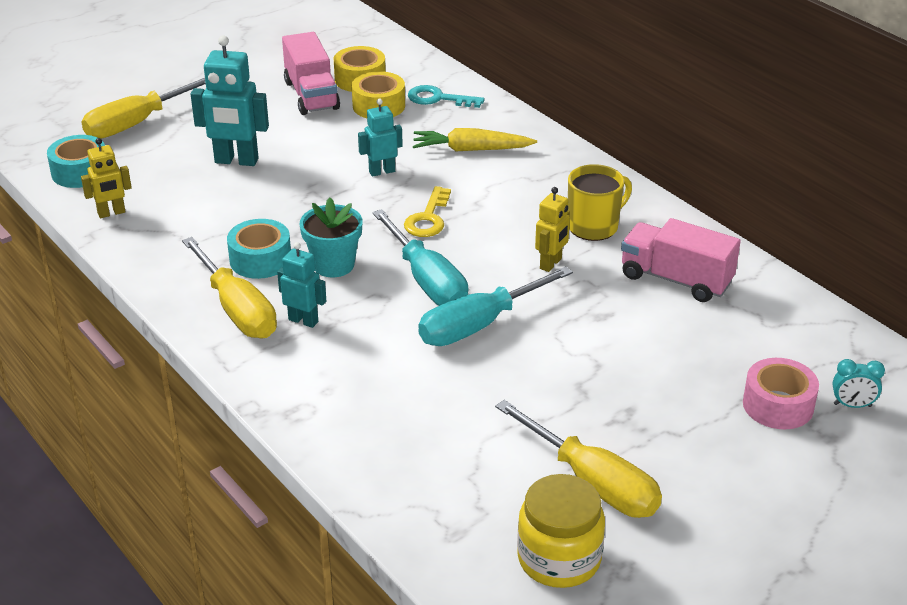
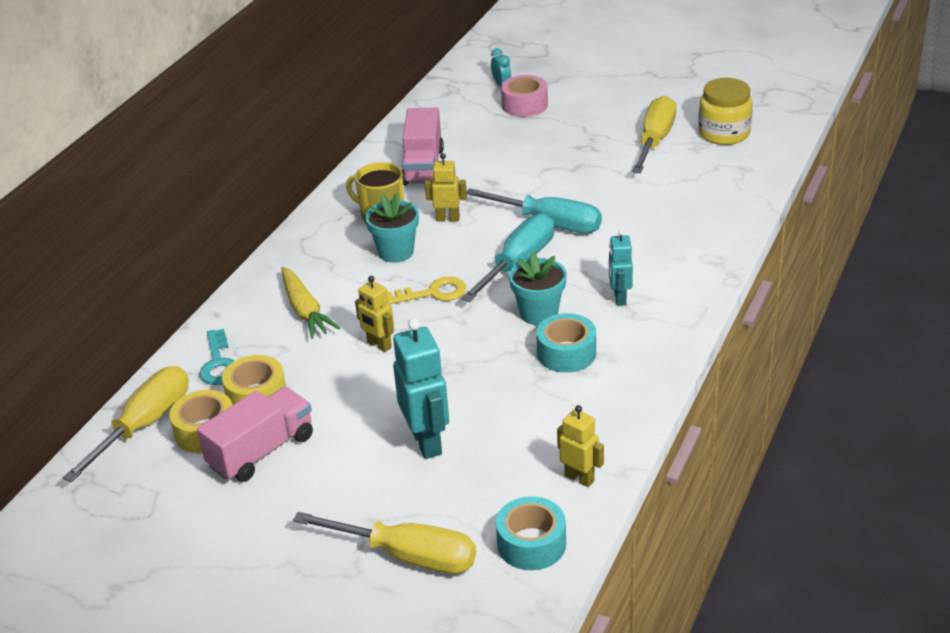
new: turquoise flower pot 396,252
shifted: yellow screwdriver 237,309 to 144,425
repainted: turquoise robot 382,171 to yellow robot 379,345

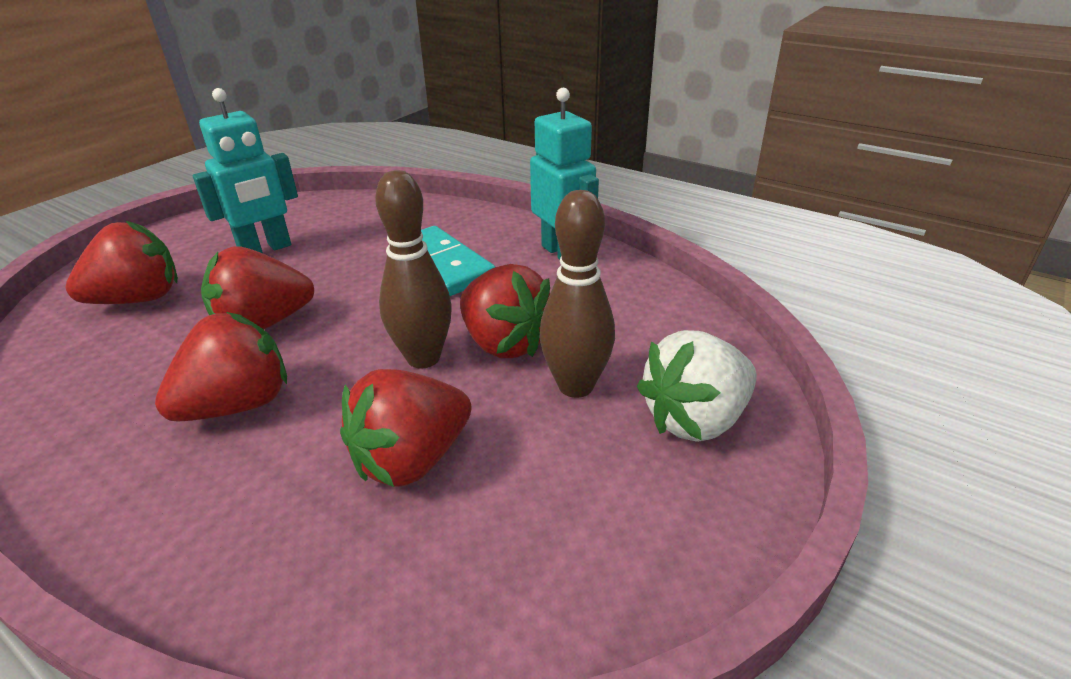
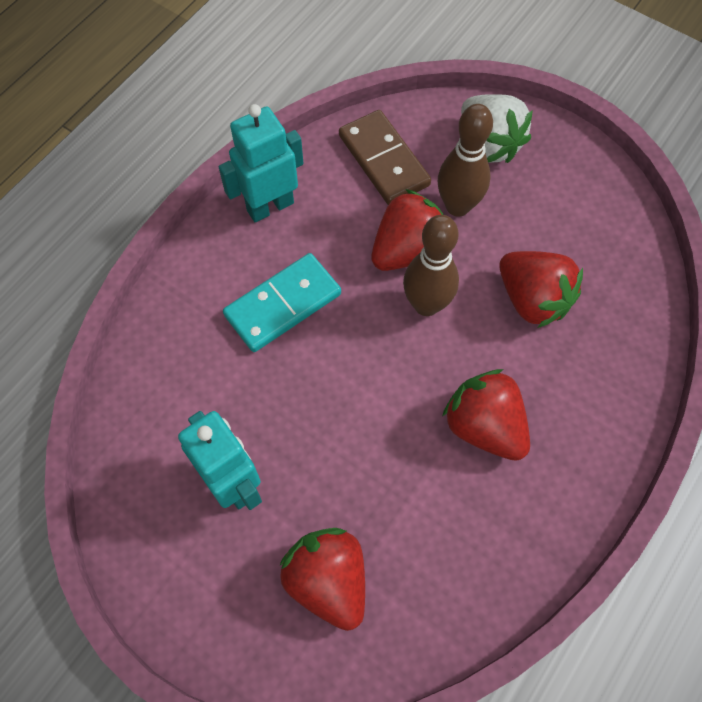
gone: red strawberry 263,324
new: brown domino 384,160

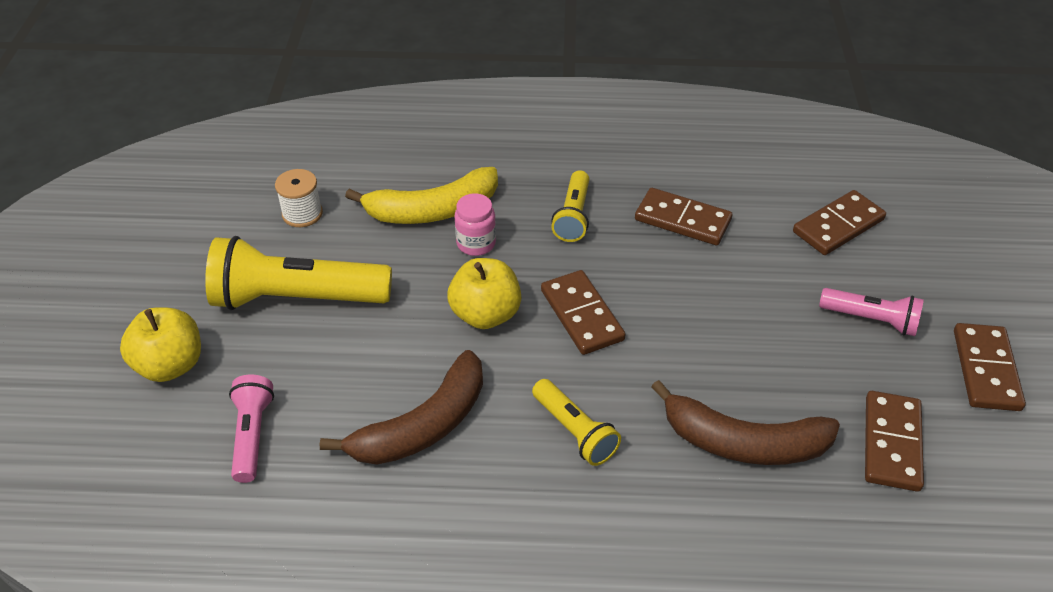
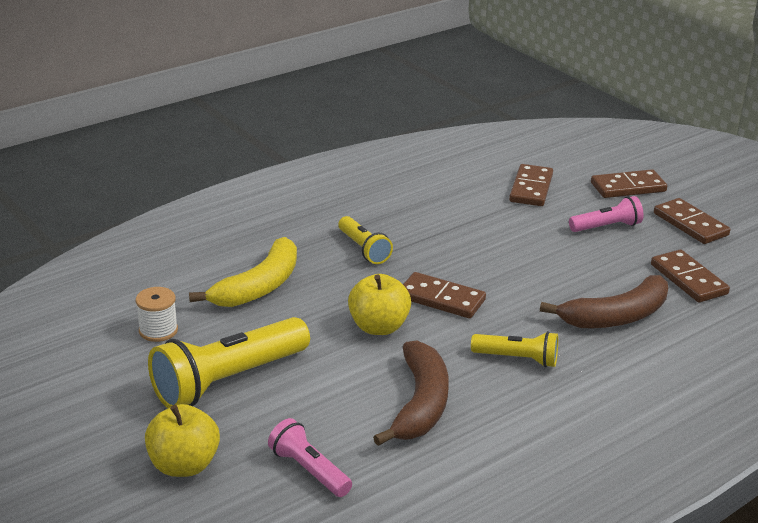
gone: pink jar 476,243
shifted: brown domino 682,220 to 628,187

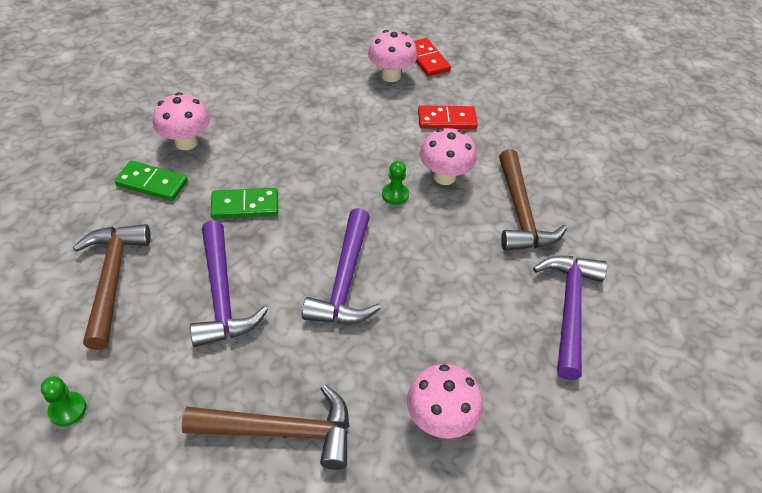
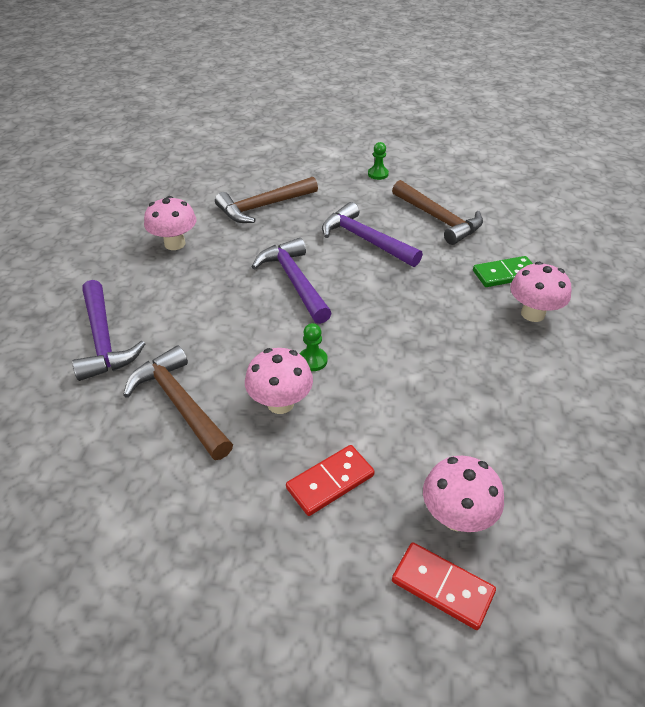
gone: green domino 245,206

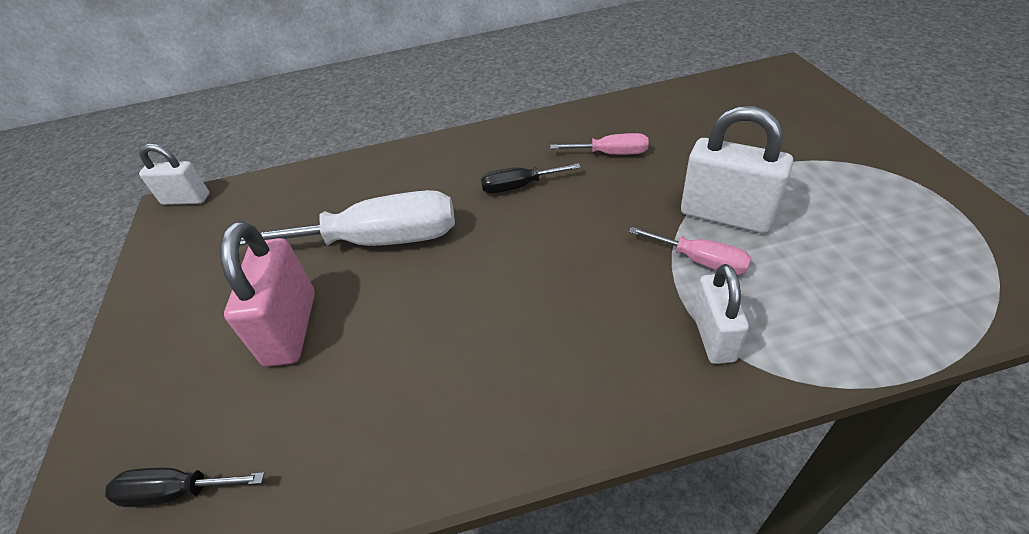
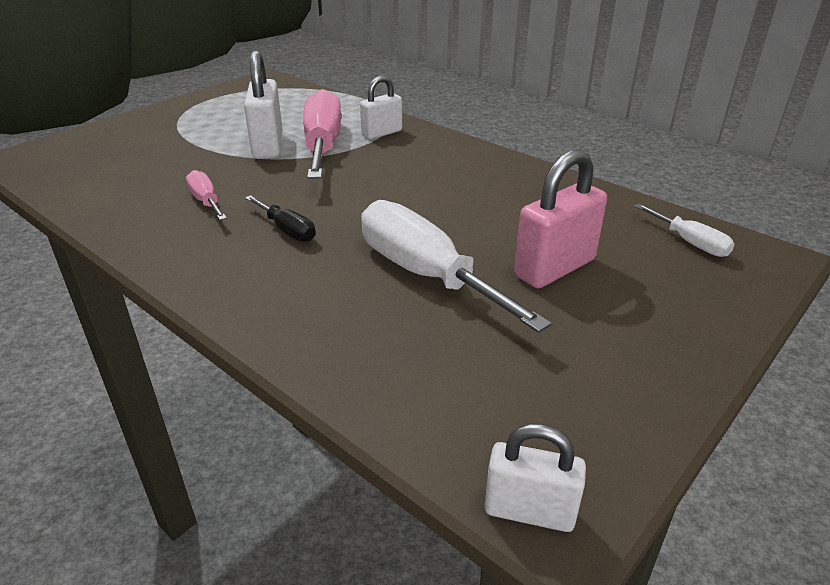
repainted: black screwdriver 177,492 to white screwdriver 690,243
rotated: white padlock 186,199 = 529,511 45 degrees counterclockwise
scaled: pink screwdriver 700,261 = 322,145 x2.06

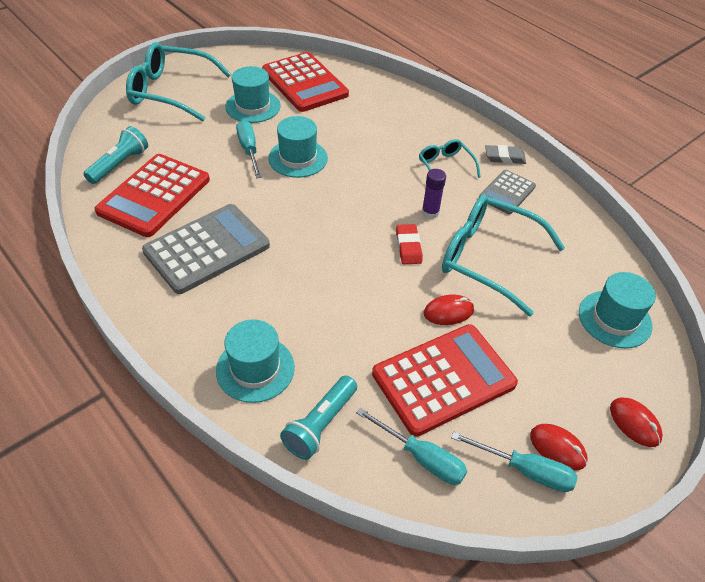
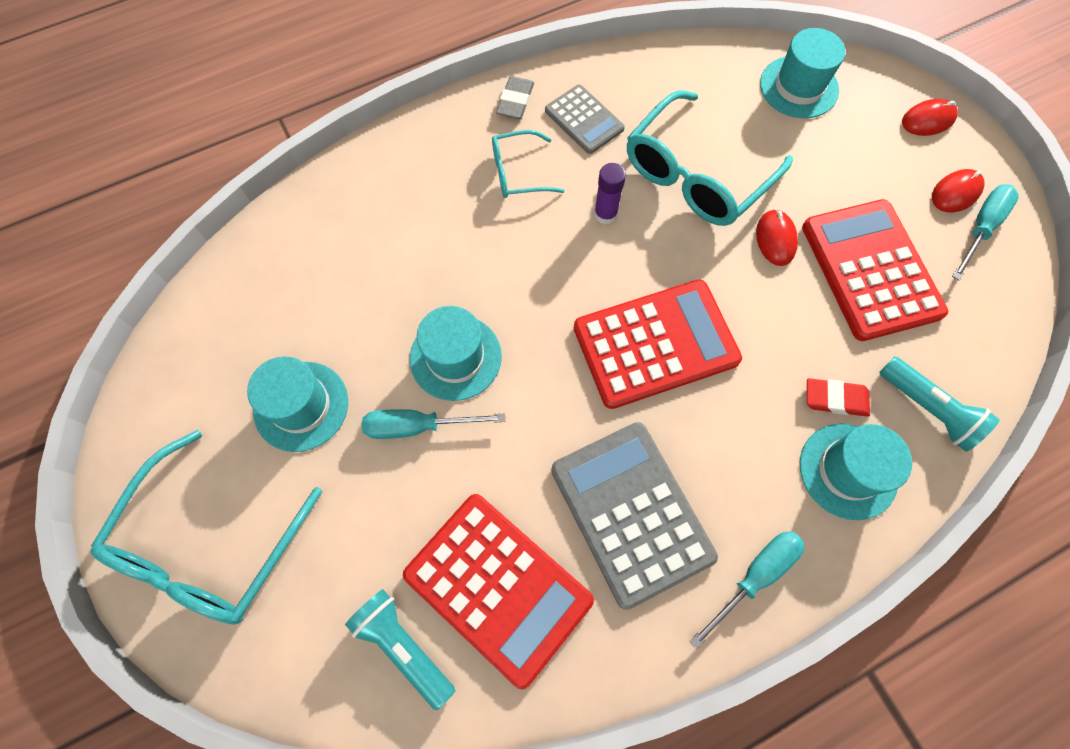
shifted: red calculator 304,83 to 655,344; turquoise screwdriver 421,457 to 754,576; red eraser 408,247 to 835,399

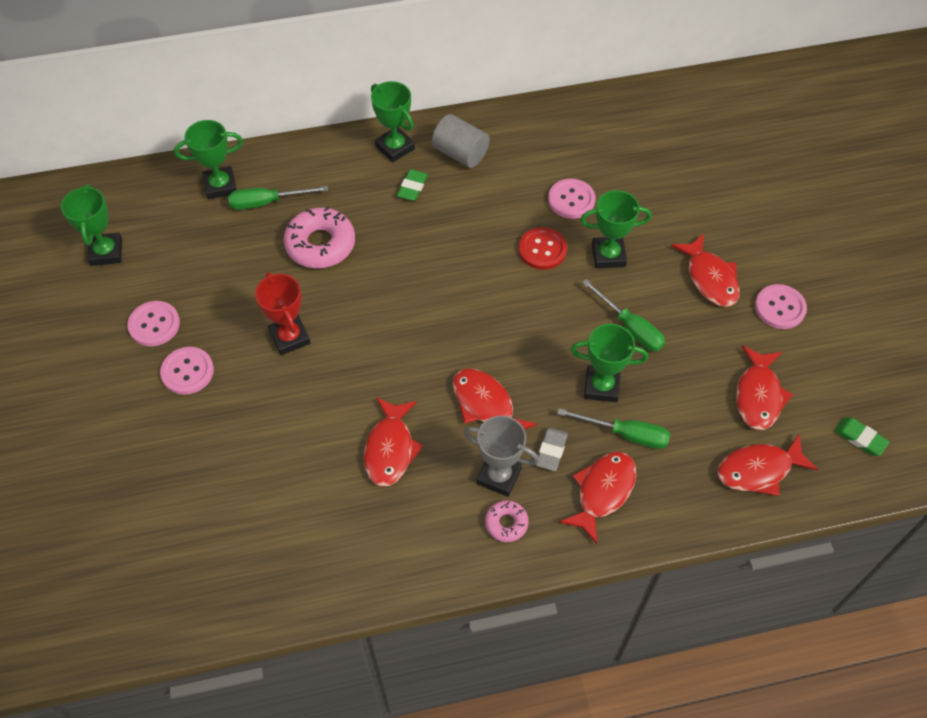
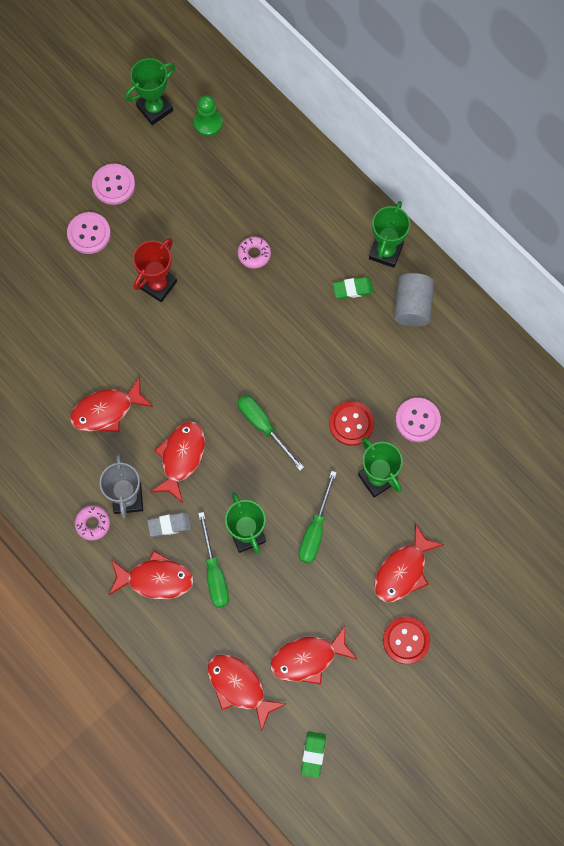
gone: green trophy 220,186
new: green pawn 208,123
shifted: green screwdriver 267,202 to 263,427
repainted: pink button 780,308 to red button 406,640
scaled: pink donut 320,244 = 254,254 x0.53

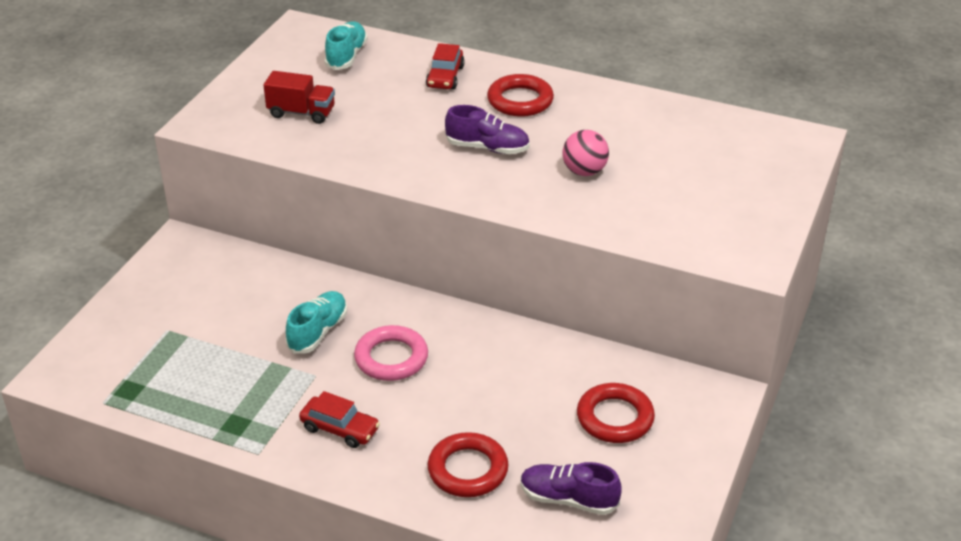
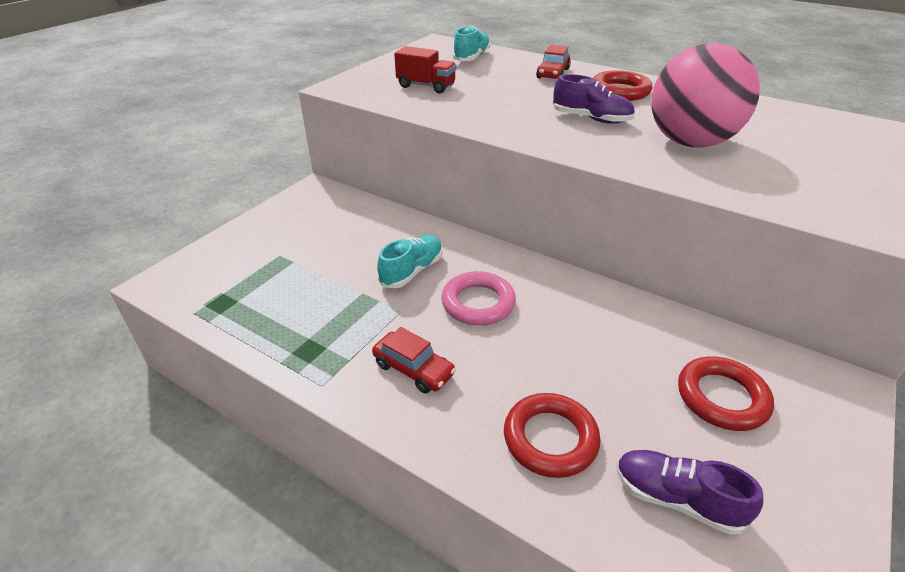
scaled: pink ball 584,171 = 689,142 x2.04

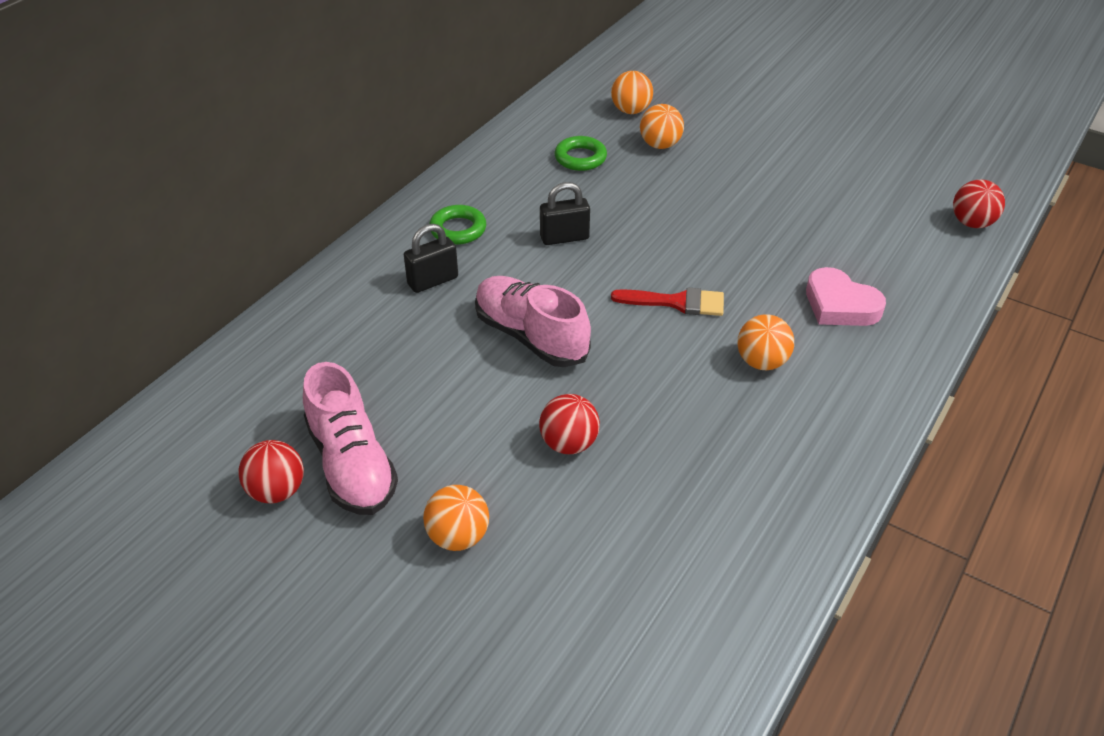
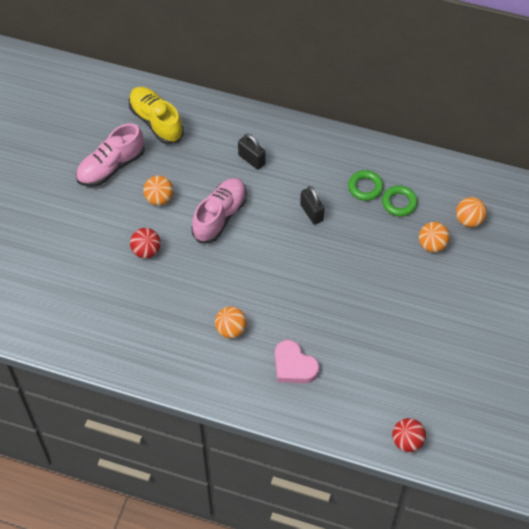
gone: red ball 277,491; red brush 677,302
new: yellow shoe 156,121
shifted: orange ball 458,537 to 159,198; green ring 458,229 to 365,187
rotated: pink heart 840,305 = 294,366 75 degrees counterclockwise

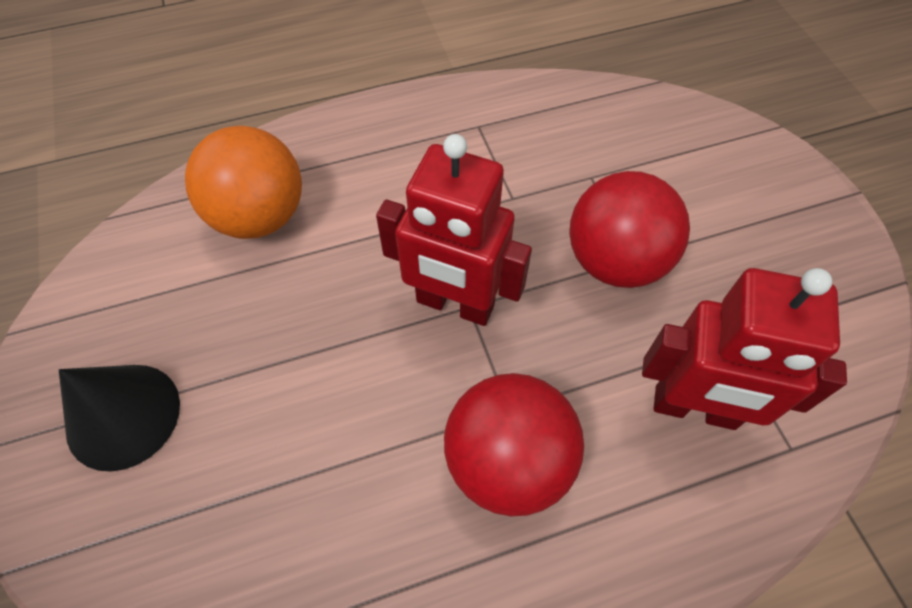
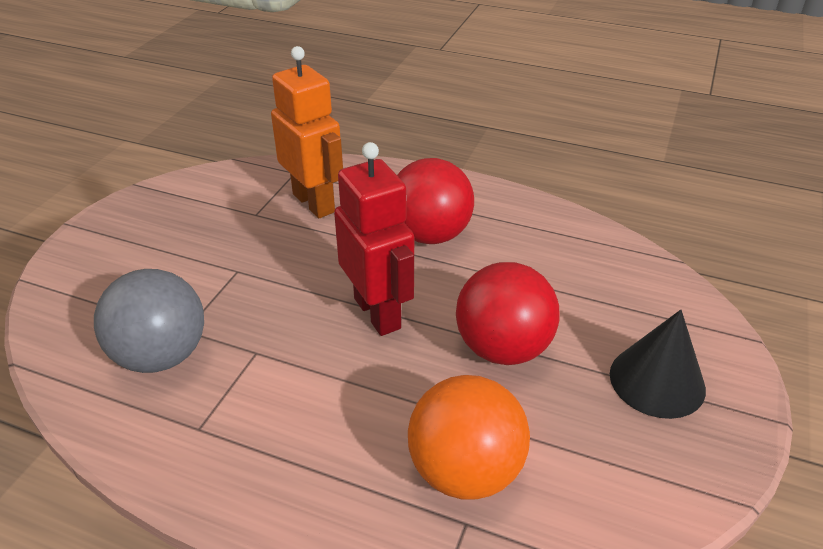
new: grey ball 161,356
shifted: red ball 615,261 to 503,348
repainted: red robot 694,408 to orange robot 314,203

